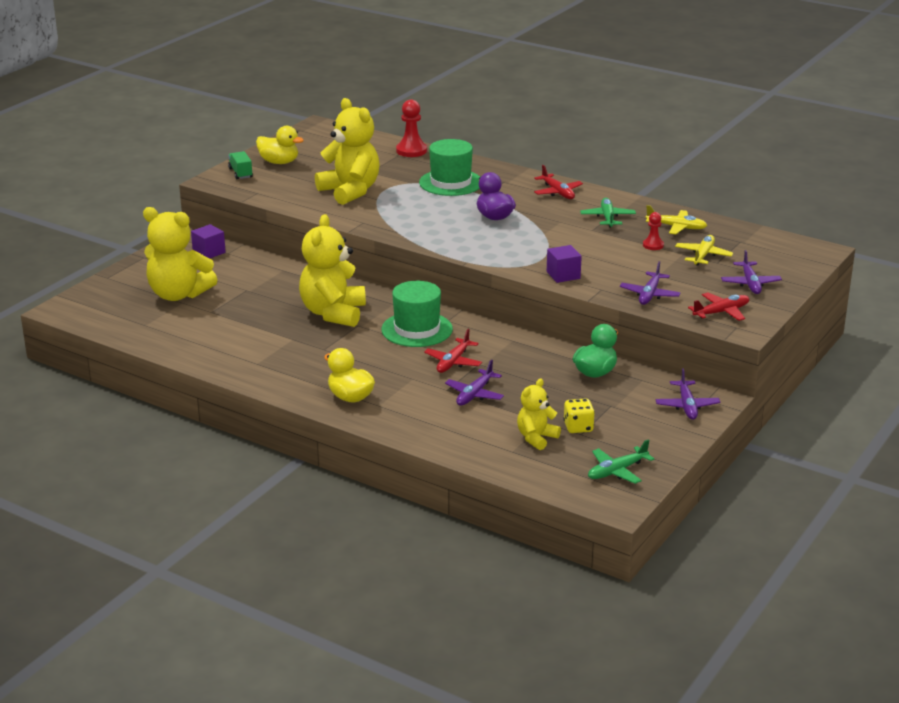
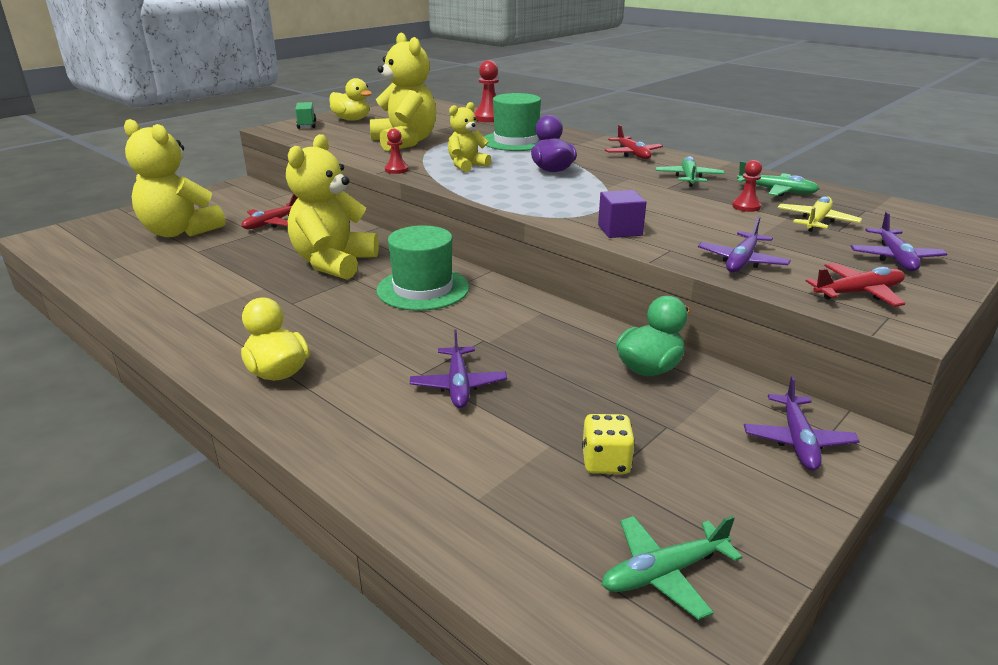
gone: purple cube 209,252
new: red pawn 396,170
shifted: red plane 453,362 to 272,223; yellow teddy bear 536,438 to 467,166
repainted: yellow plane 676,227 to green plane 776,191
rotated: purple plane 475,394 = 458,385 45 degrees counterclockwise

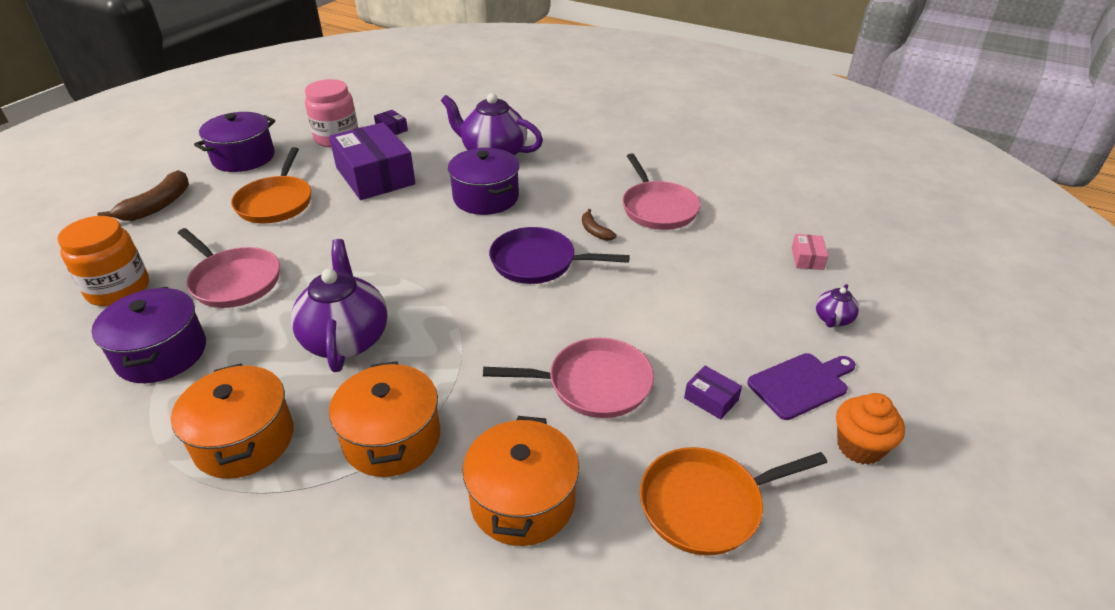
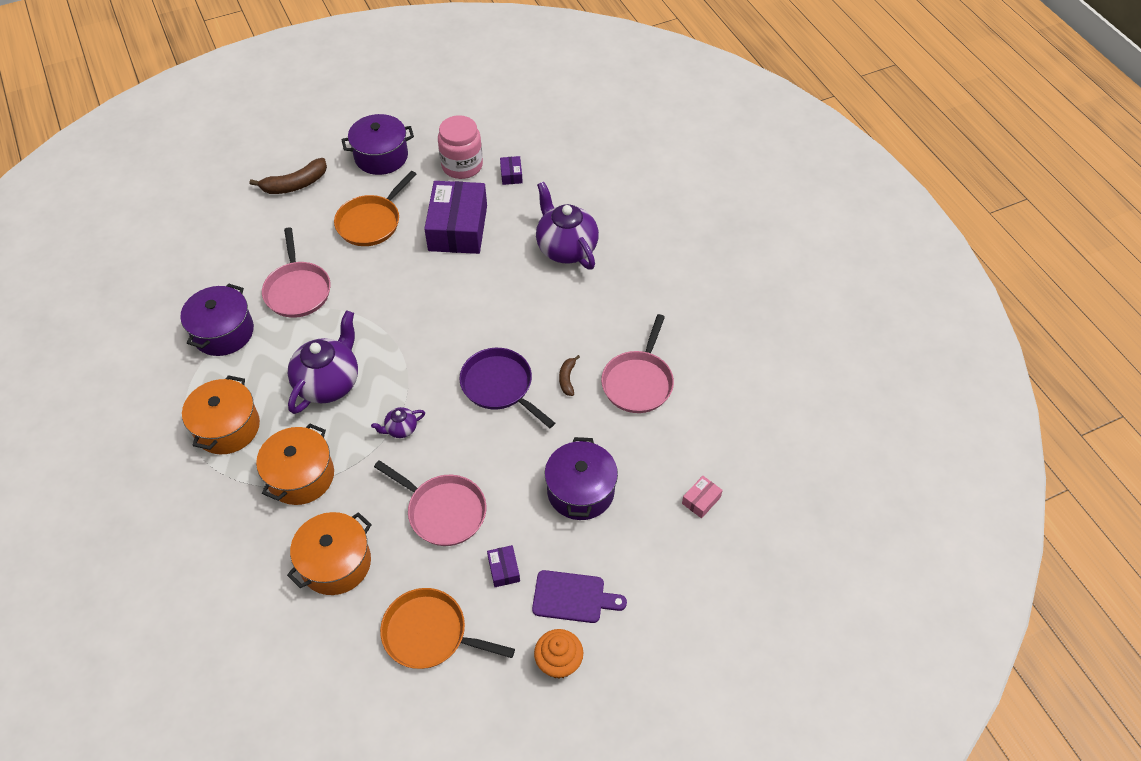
gone: orange jar 118,289
shifted: purple pot 486,197 to 580,491; purple teapot 833,319 to 401,429

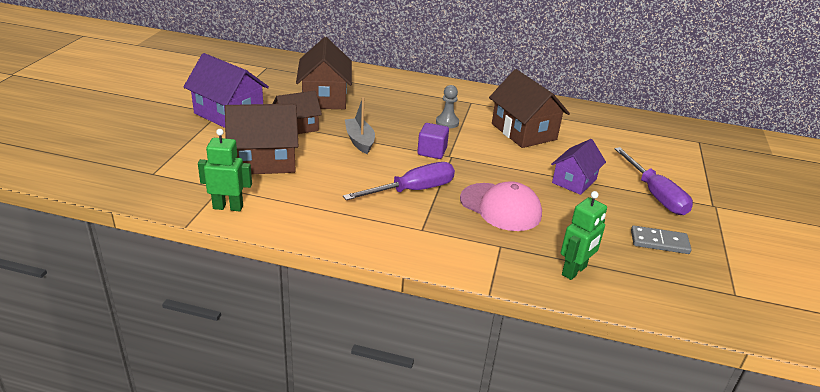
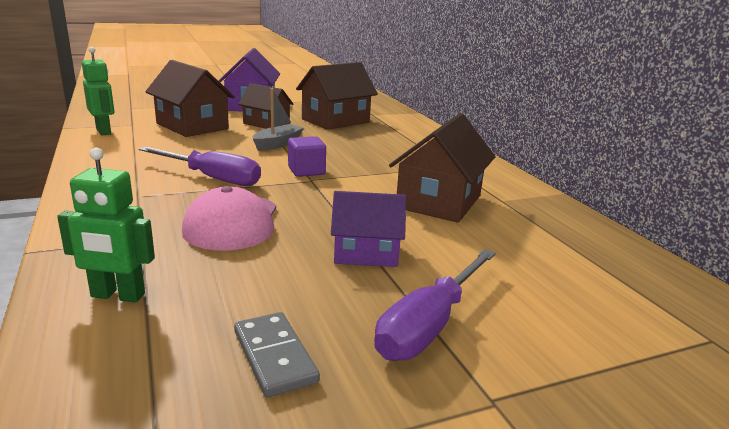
gone: grey pawn 447,122

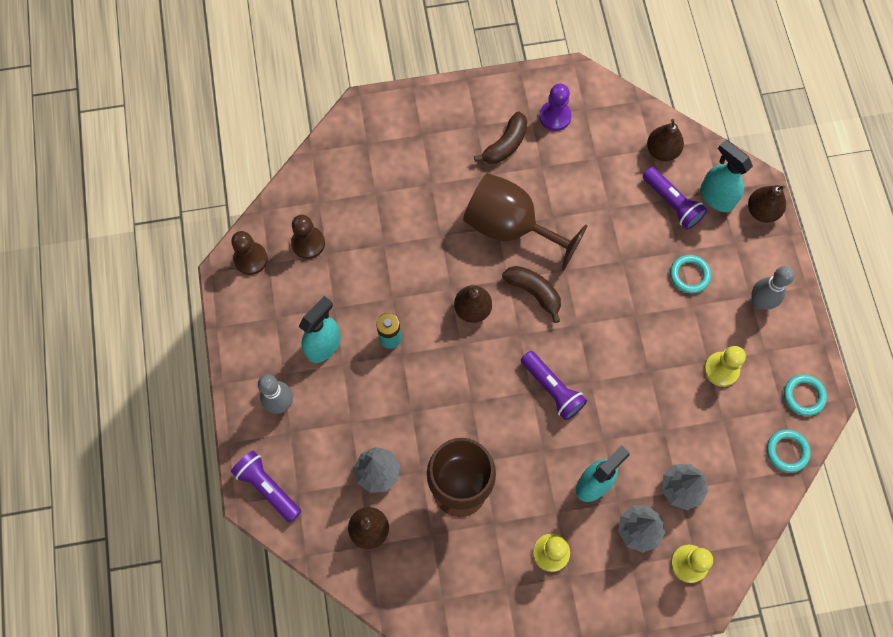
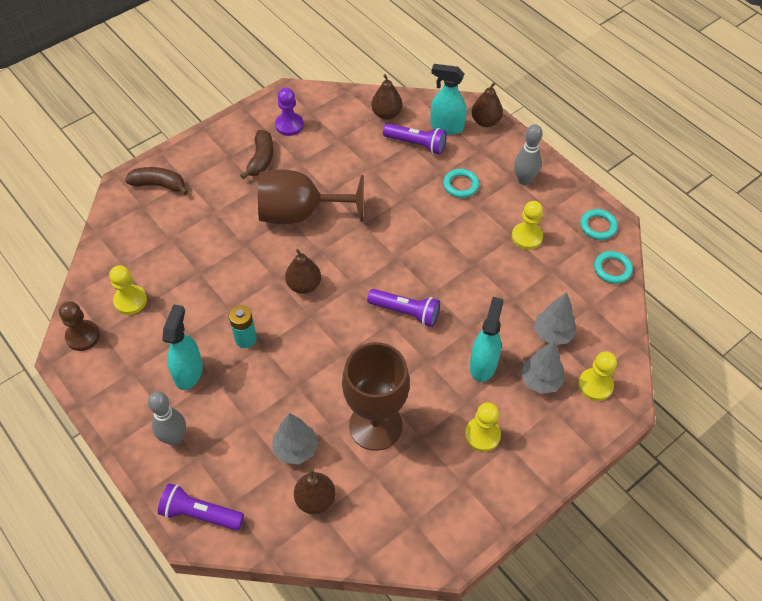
shifted: brown banana 534,292 to 159,185
repainted: brown pawn 308,243 to yellow pawn 130,301

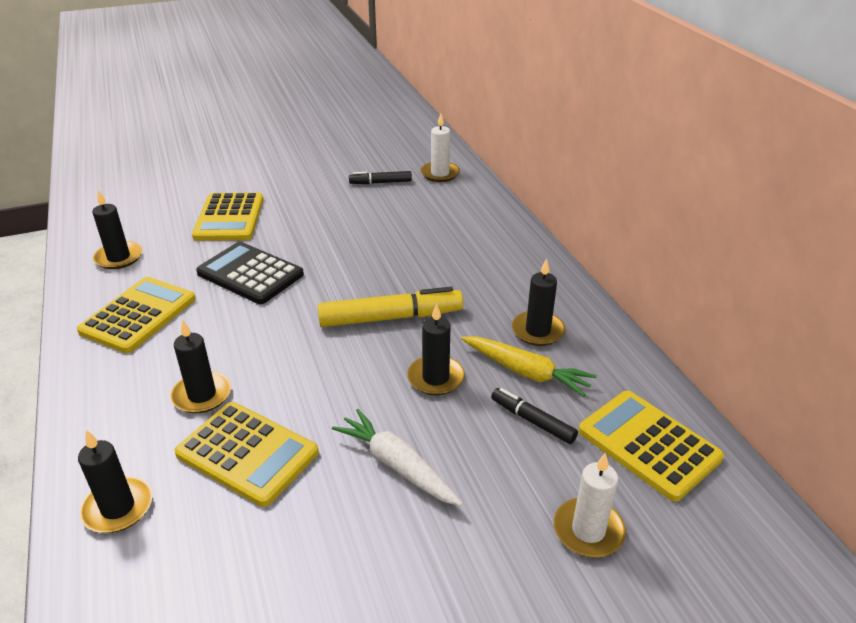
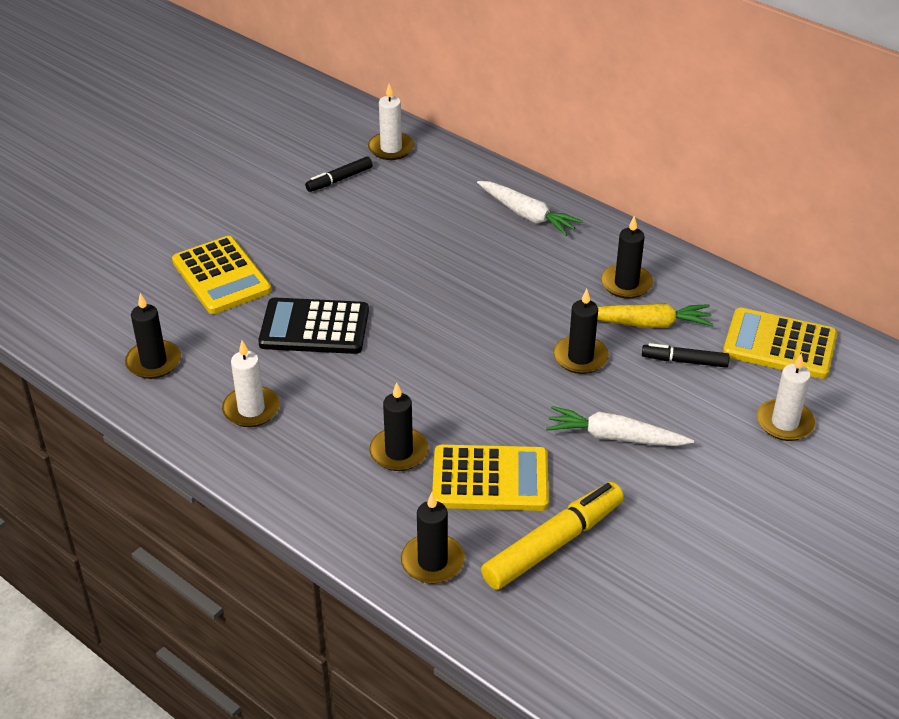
new: white carrot 527,215
shifted: yellow marker 390,317 to 553,544
swapped: yellow calculator 138,315 to white candle 251,409

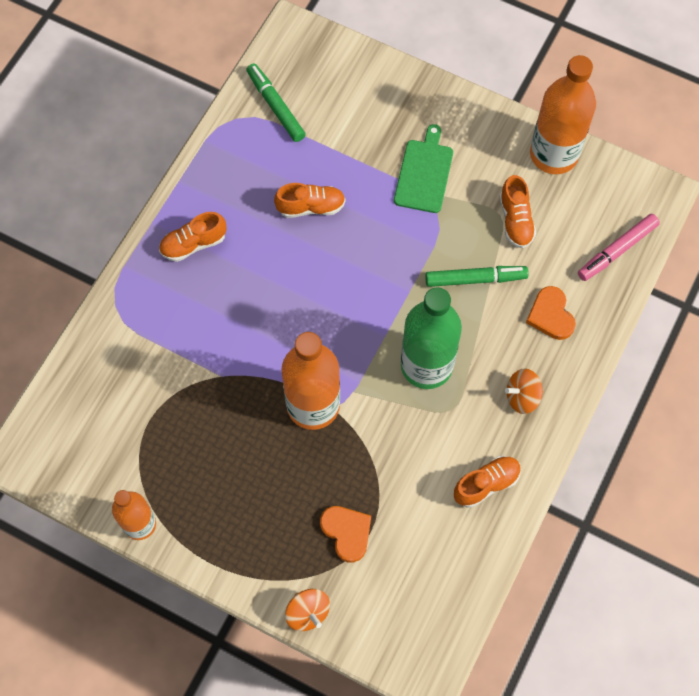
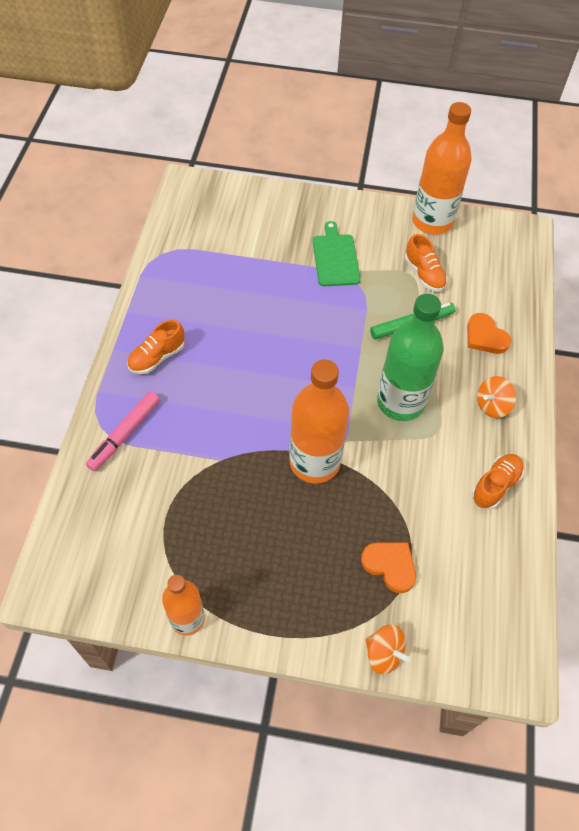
gone: green marker 275,106; orange shoe 311,207
shifted: pink marker 617,251 to 124,434

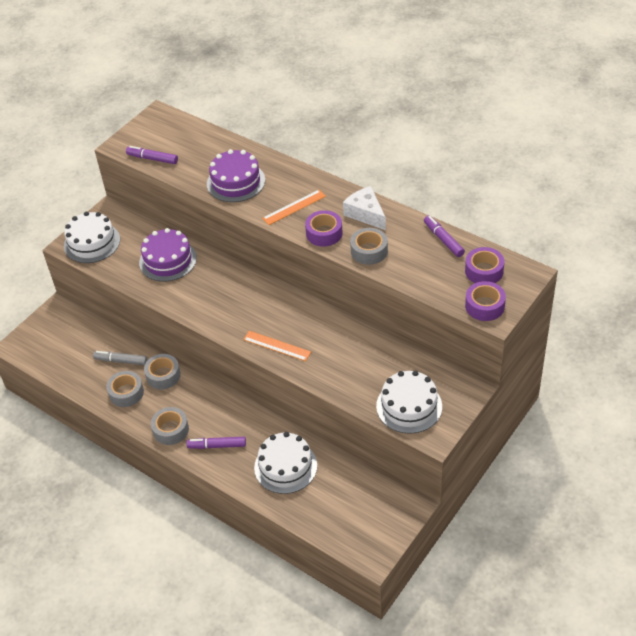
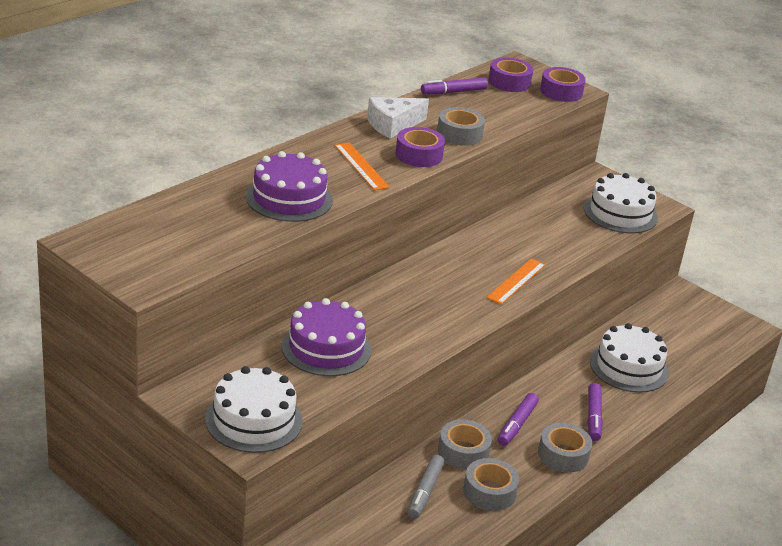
shifted: purple marker 152,159 to 516,425

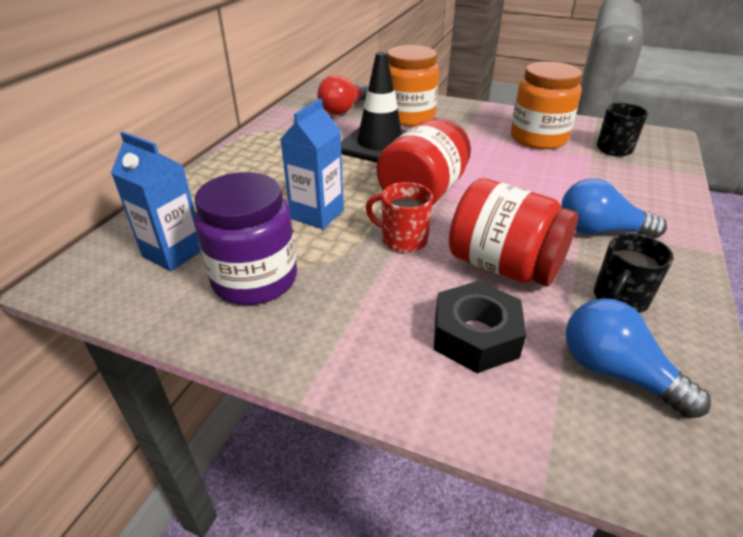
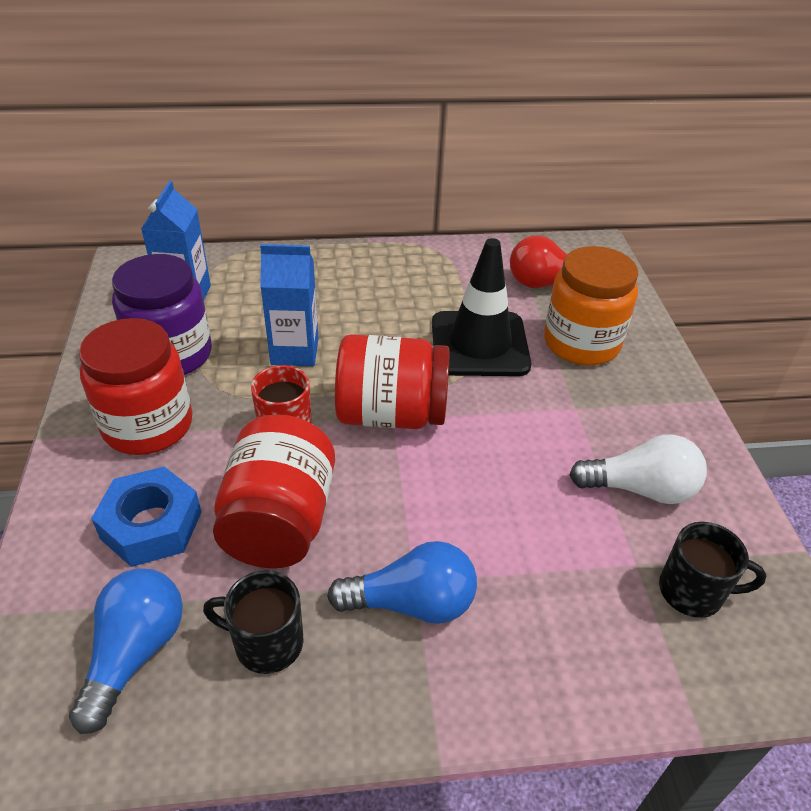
new: red jar 148,425
swapped: orange jar 538,138 to white light bulb 640,489
repainted: black nut 475,336 to blue nut 151,525
rotated: blue light bulb 599,231 = 412,603 105 degrees clockwise

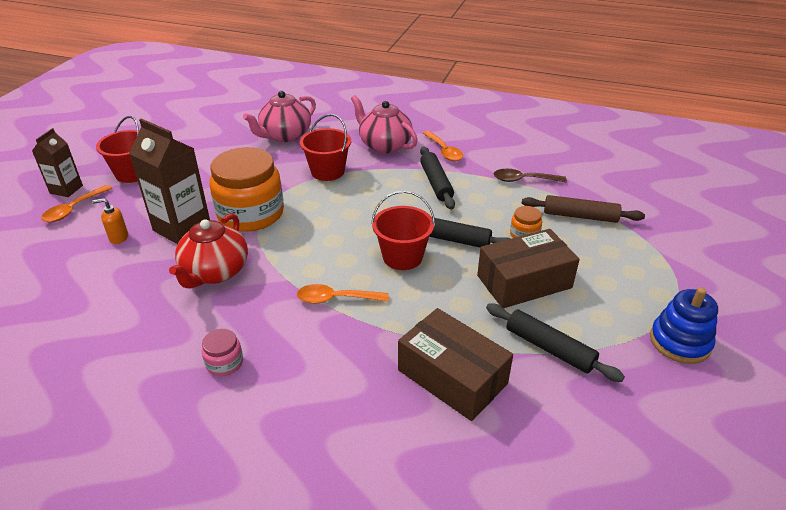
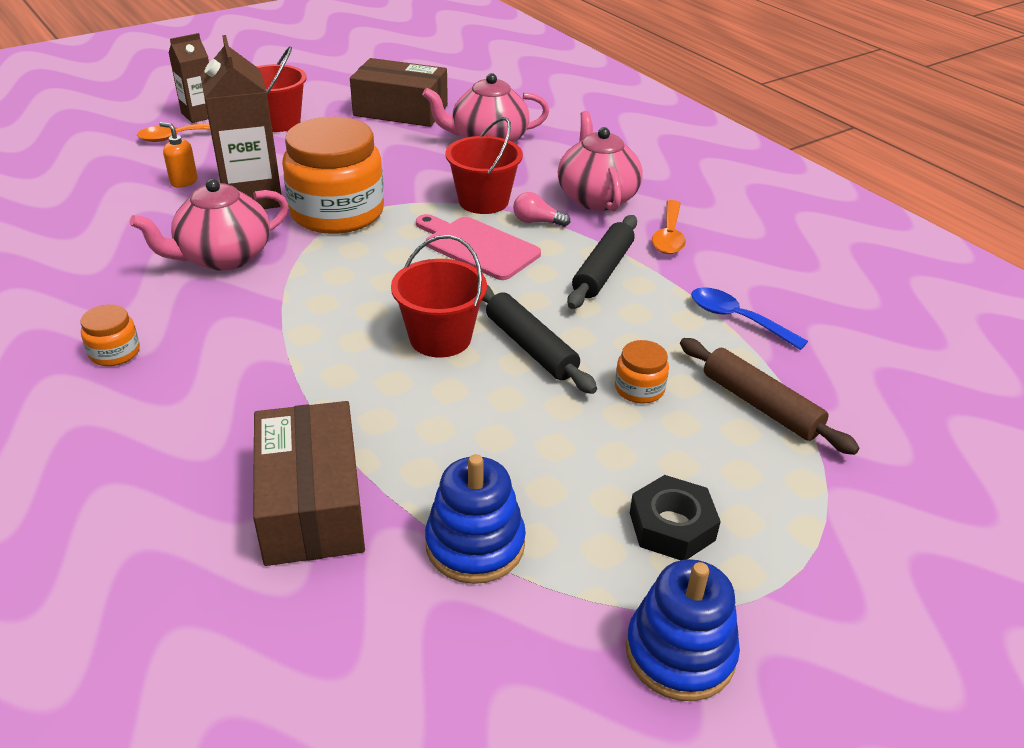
gone: orange spoon 336,299
new: pink cutting board 478,247; pink light bulb 537,222; black nut 672,526
shifted: brown box 524,281 to 400,110
swapped: black rolling pin 549,348 to blue stacking toy 475,544
repainted: red teapot 215,272 to pink teapot 223,257; pink jar 224,363 to orange jar 115,352; brown spoon 523,180 to blue spoon 737,319

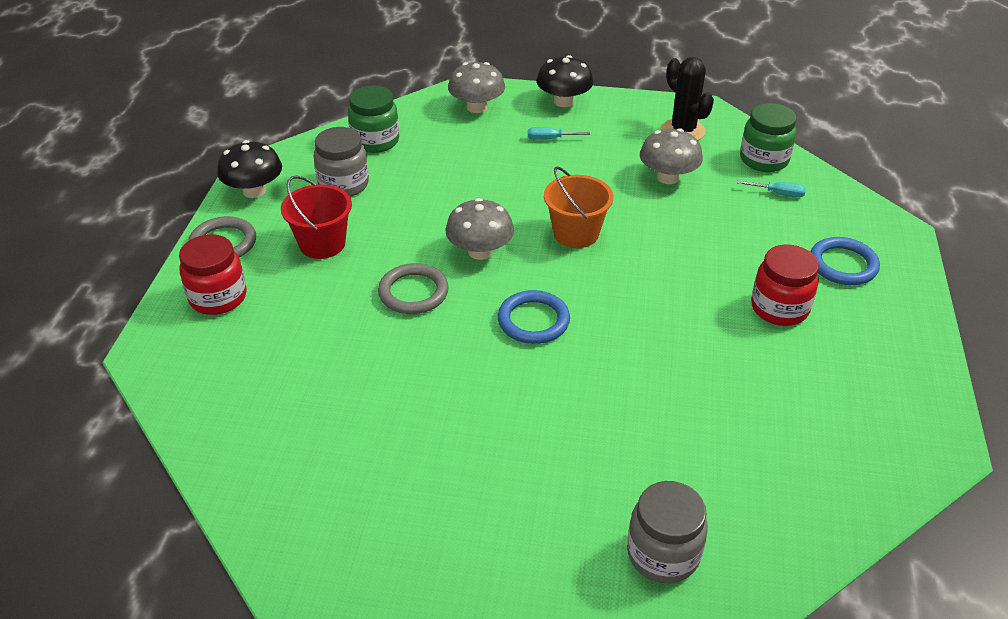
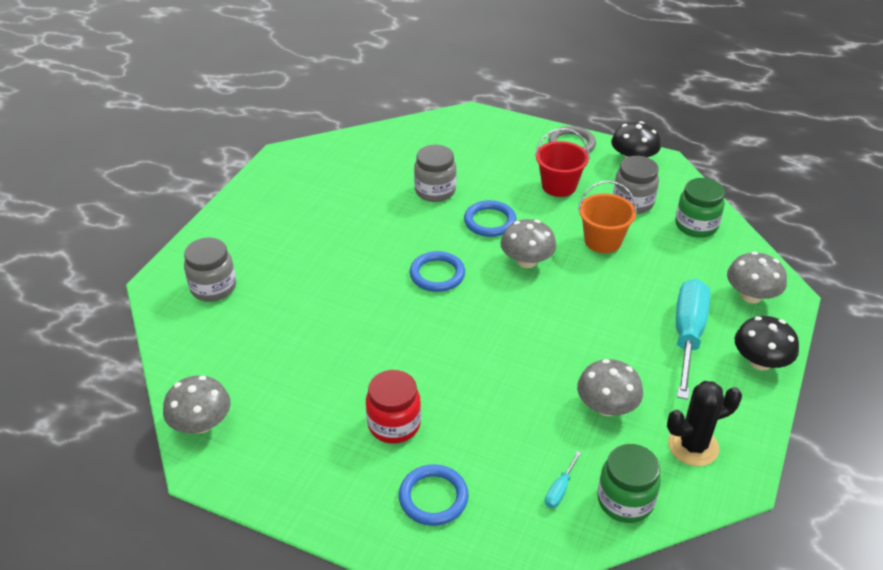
gone: red jar 218,298
new: grey mushroom 201,424; grey jar 435,191
shifted: orange bucket 576,233 to 602,241
repainted: grey ring 413,292 to blue ring 490,221
scaled: turquoise screwdriver 550,139 = 687,336 x2.46

